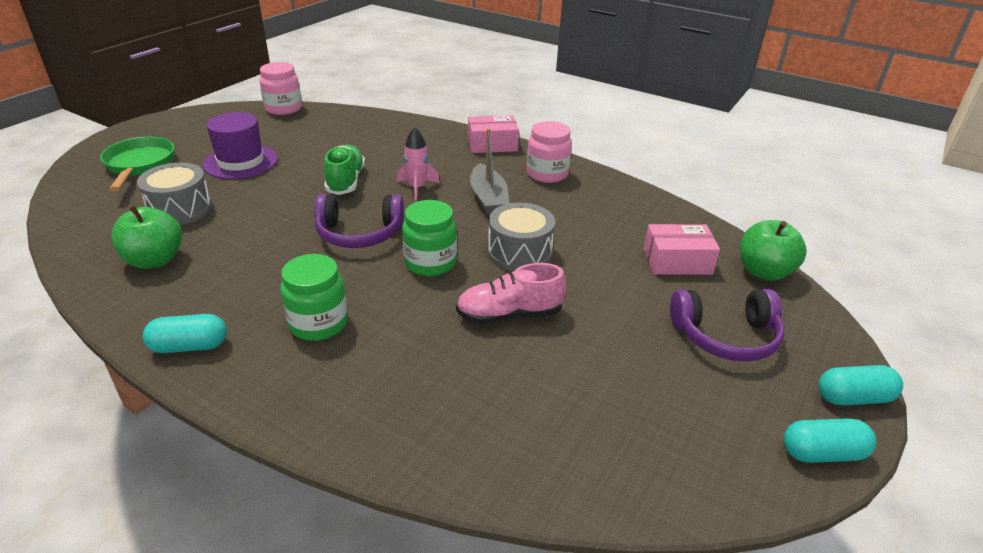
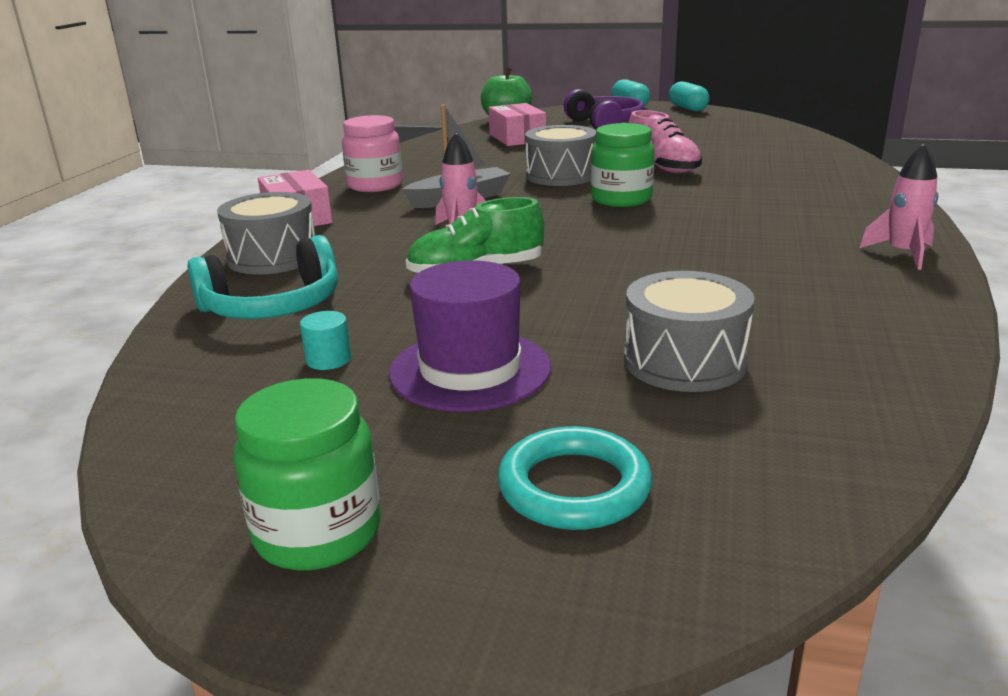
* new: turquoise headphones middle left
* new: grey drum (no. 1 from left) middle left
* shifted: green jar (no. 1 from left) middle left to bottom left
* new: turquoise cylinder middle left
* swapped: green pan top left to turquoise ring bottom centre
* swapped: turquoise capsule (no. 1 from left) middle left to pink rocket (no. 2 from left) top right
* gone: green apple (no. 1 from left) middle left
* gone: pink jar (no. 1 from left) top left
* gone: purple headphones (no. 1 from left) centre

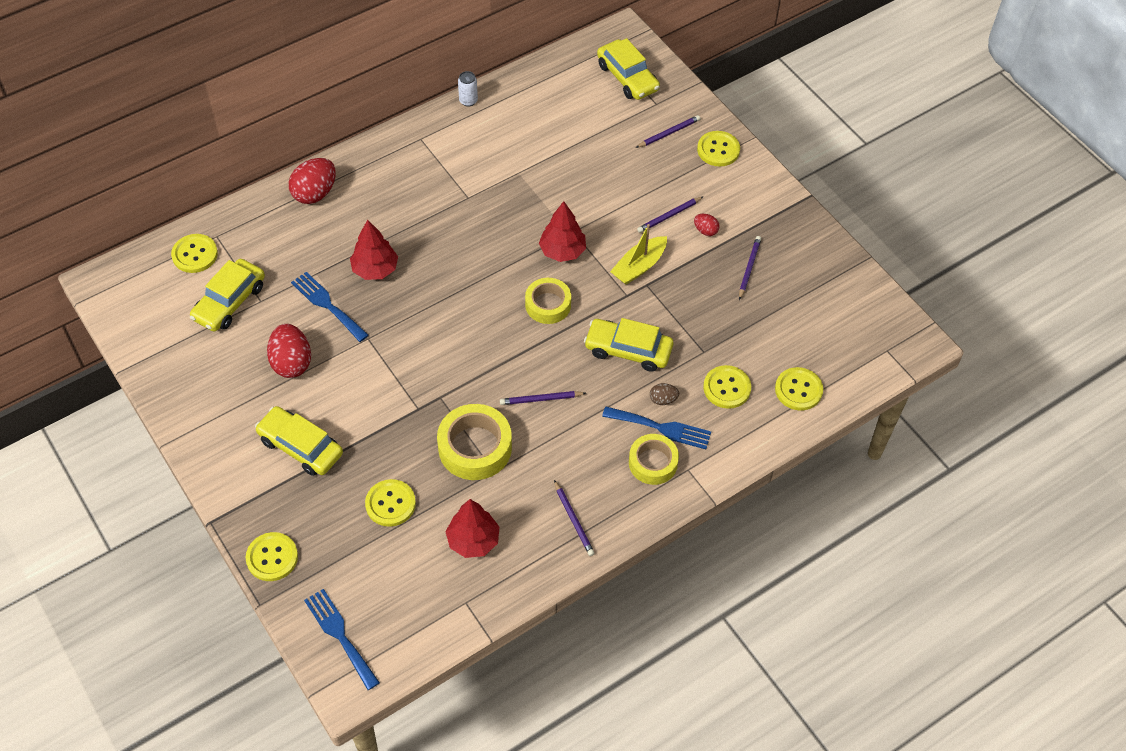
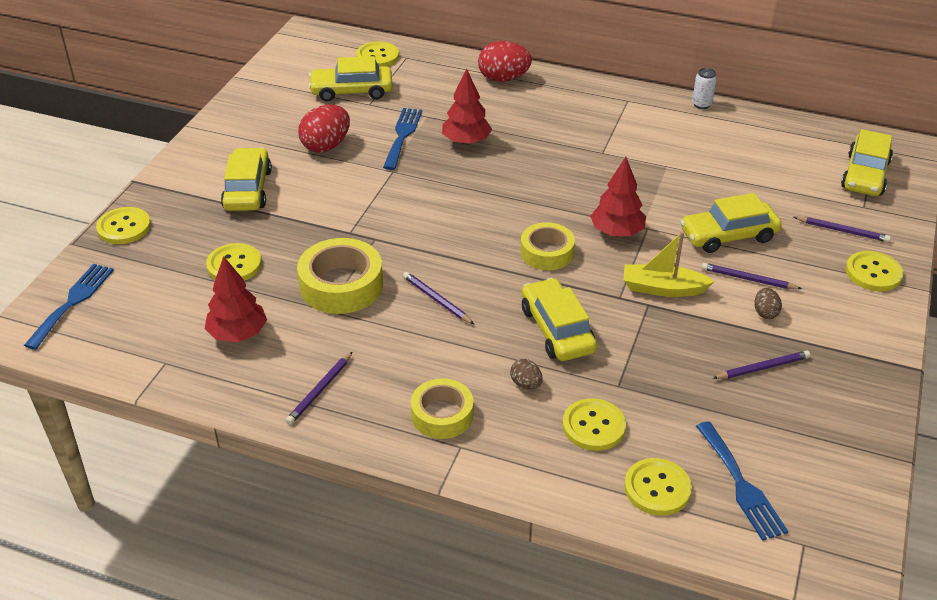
* new: yellow car (no. 4 from left) middle right
* shifted: blue fork (no. 3 from left) centre to bottom right
* repainted: red egg (no. 3 from left) top centre to brown egg (no. 2 from left) middle right

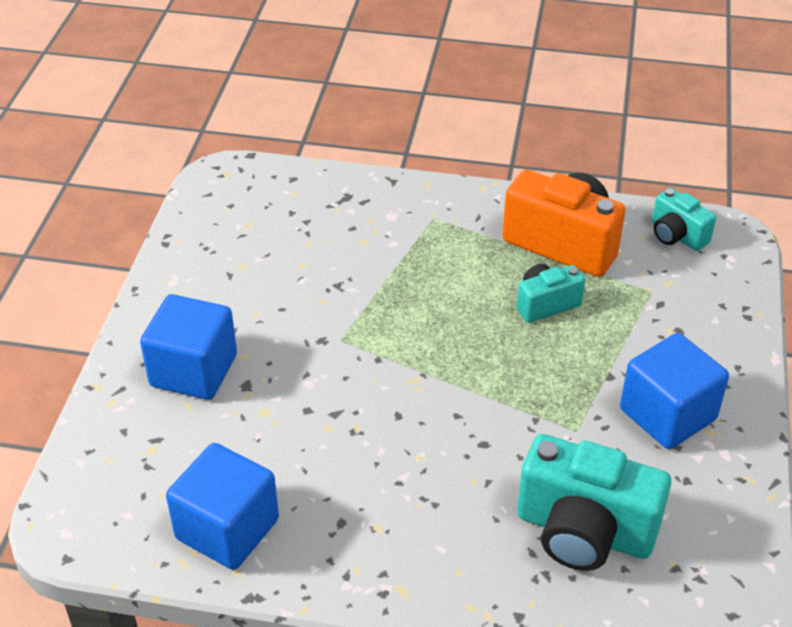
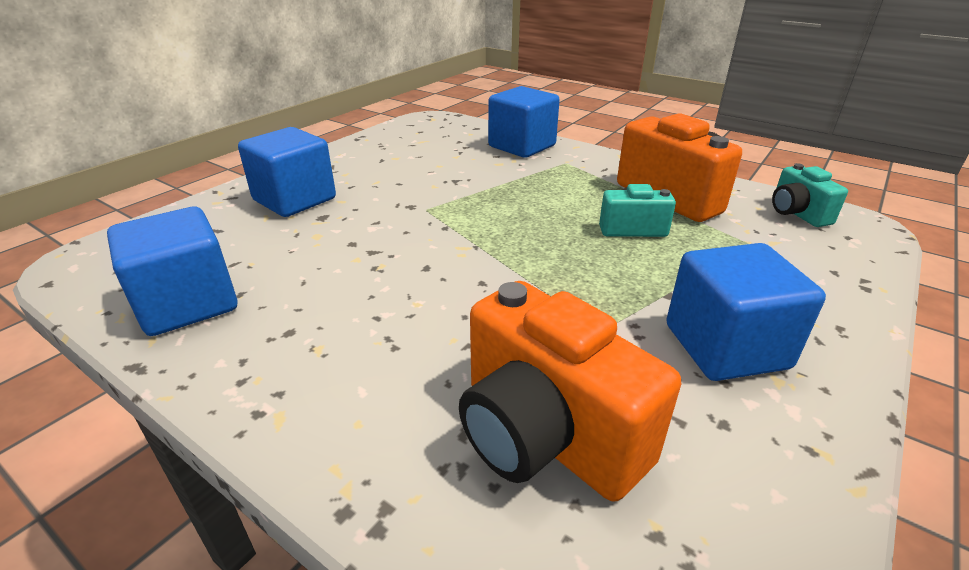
* repainted: turquoise camera (no. 2 from left) bottom right to orange camera (no. 1 from left) bottom centre
* new: blue cube (no. 3 from left) top centre

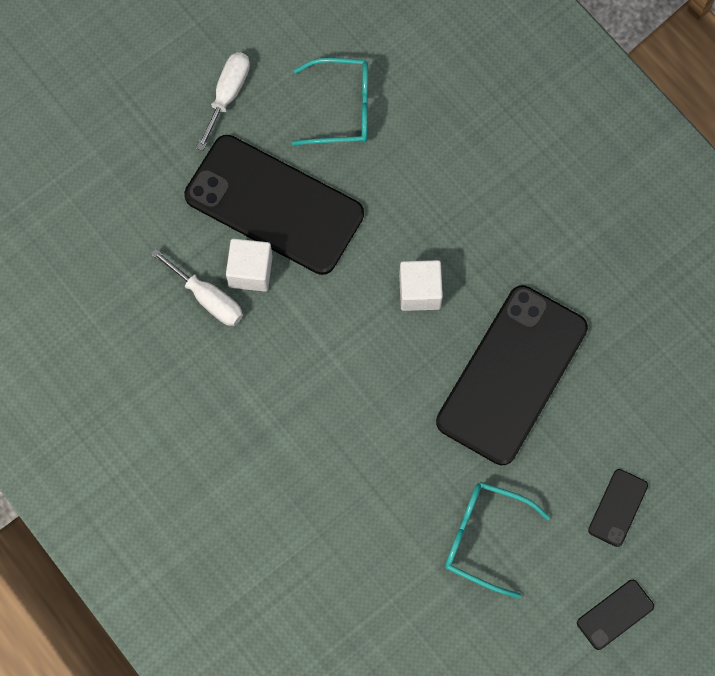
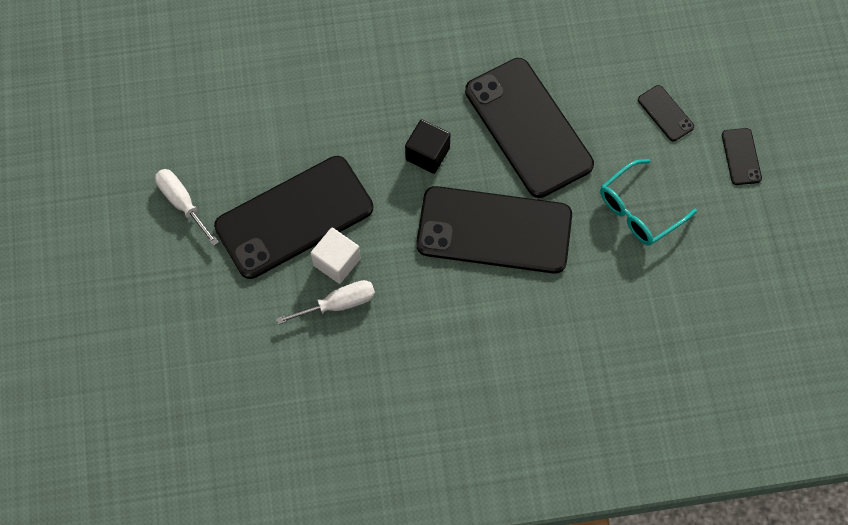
* repainted: white cube (no. 2 from left) centre to black cube top centre
* new: black phone (no. 2 from left) centre
* gone: turquoise glasses (no. 1 from left) top centre

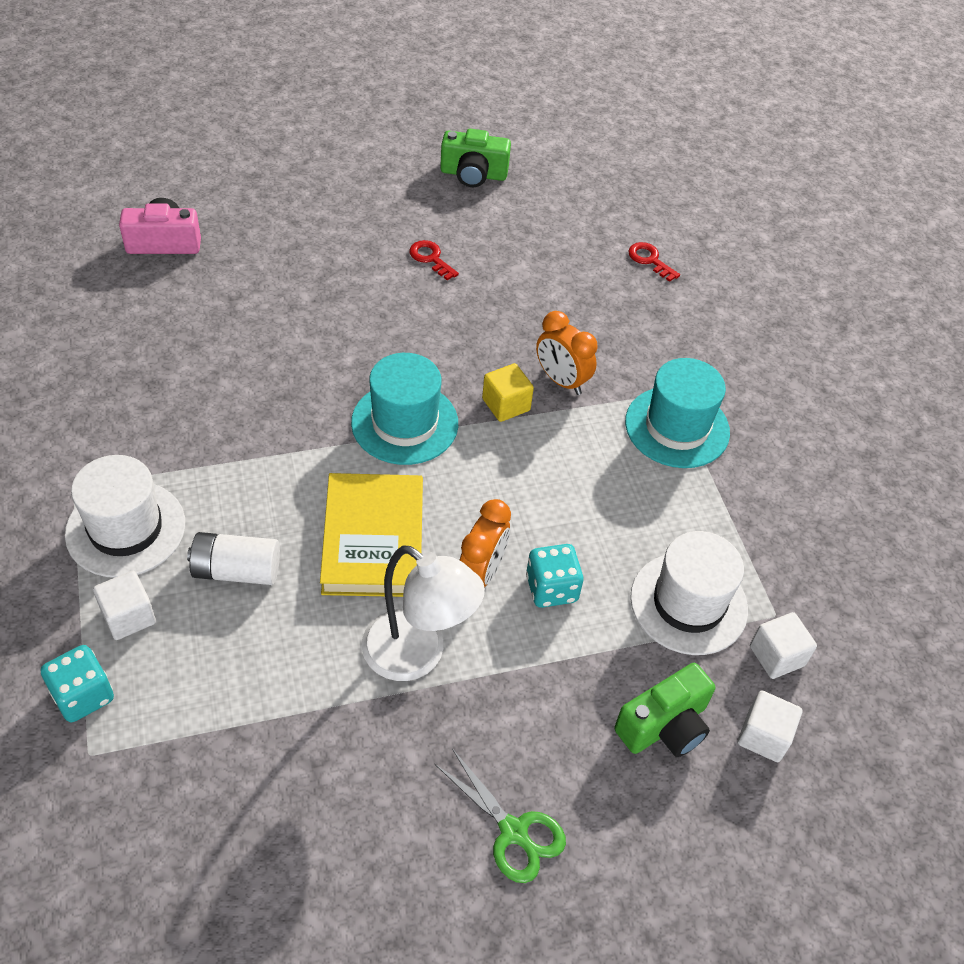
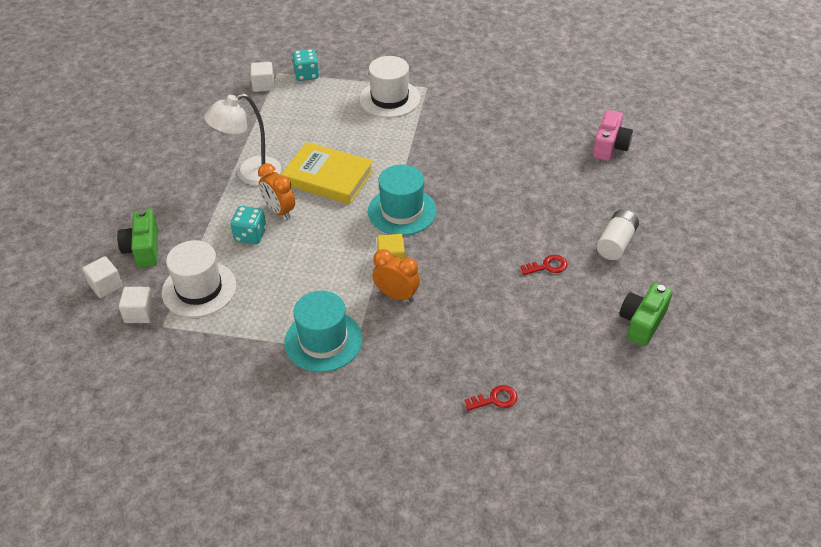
* shifted: white cube (no. 1 from left in the first image) middle left to white cube (no. 3 from left) top left
* rotated: orange clock (no. 2 from left) centre = centre 45 degrees clockwise
* shifted: white battery middle left to middle right
* gone: green scissors bottom centre

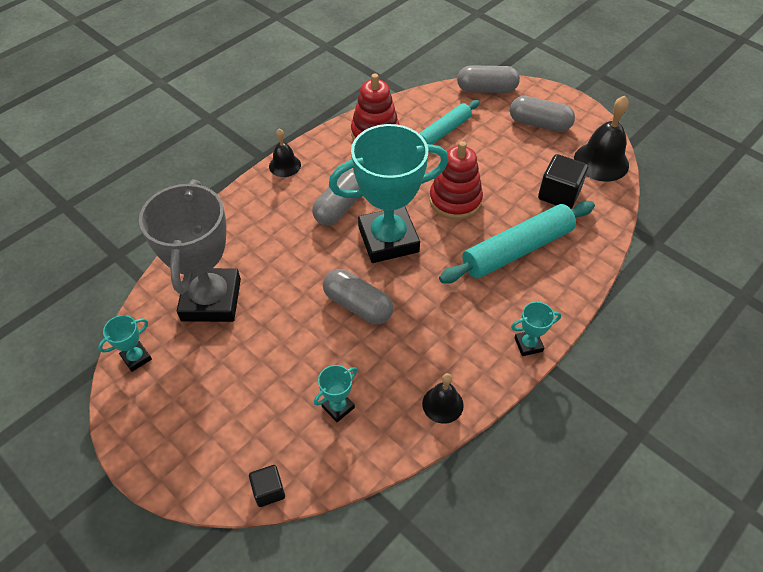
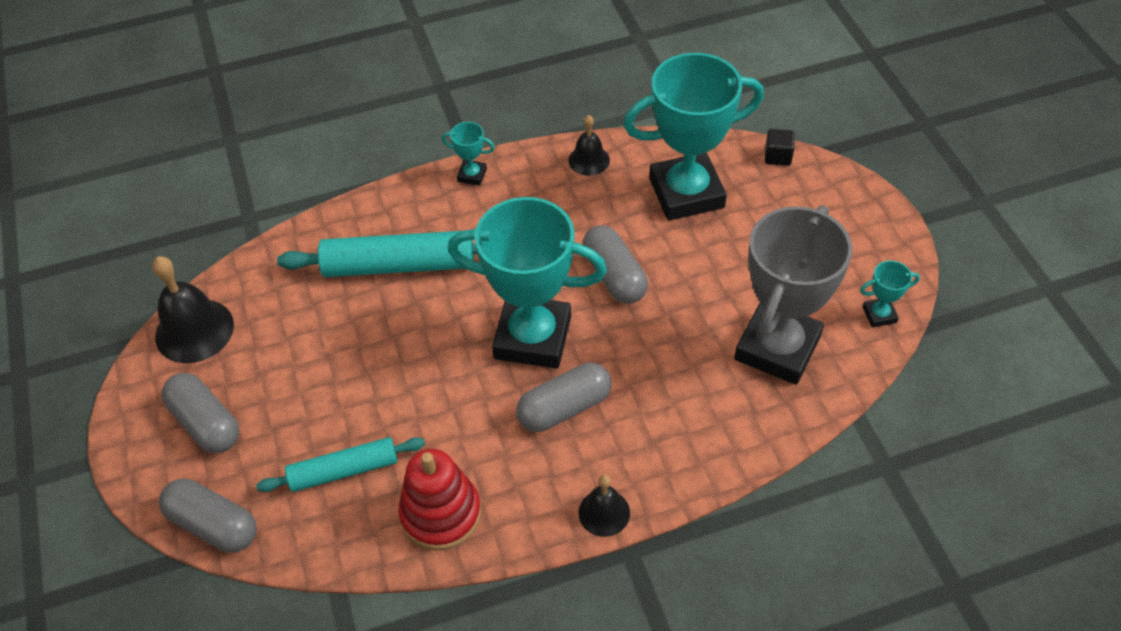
* scaled: turquoise trophy (no. 2 from left in the first image) bottom centre = top centre x2.47
* gone: red stacking toy (no. 2 from left) top centre
* gone: black cube (no. 2 from left) top right

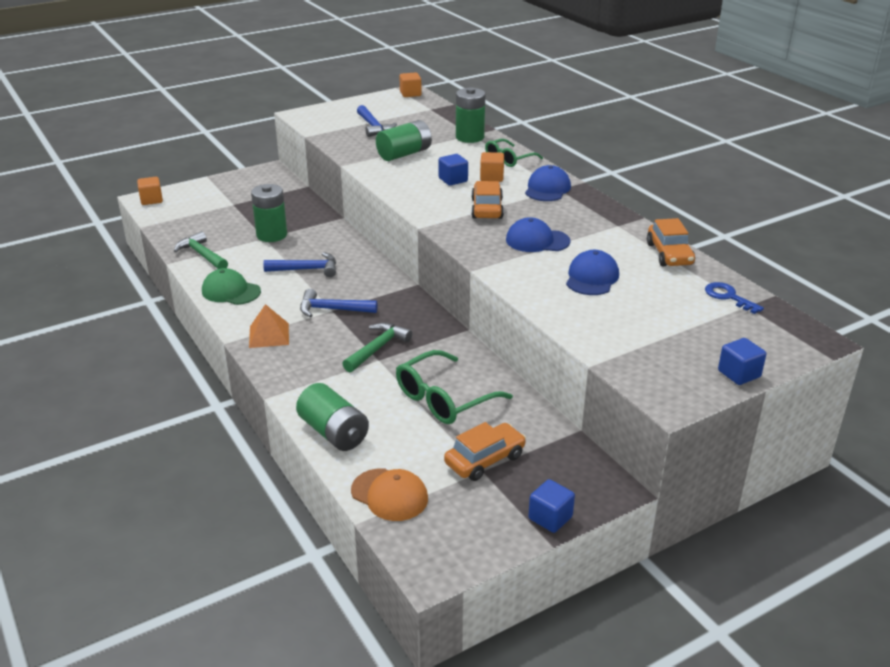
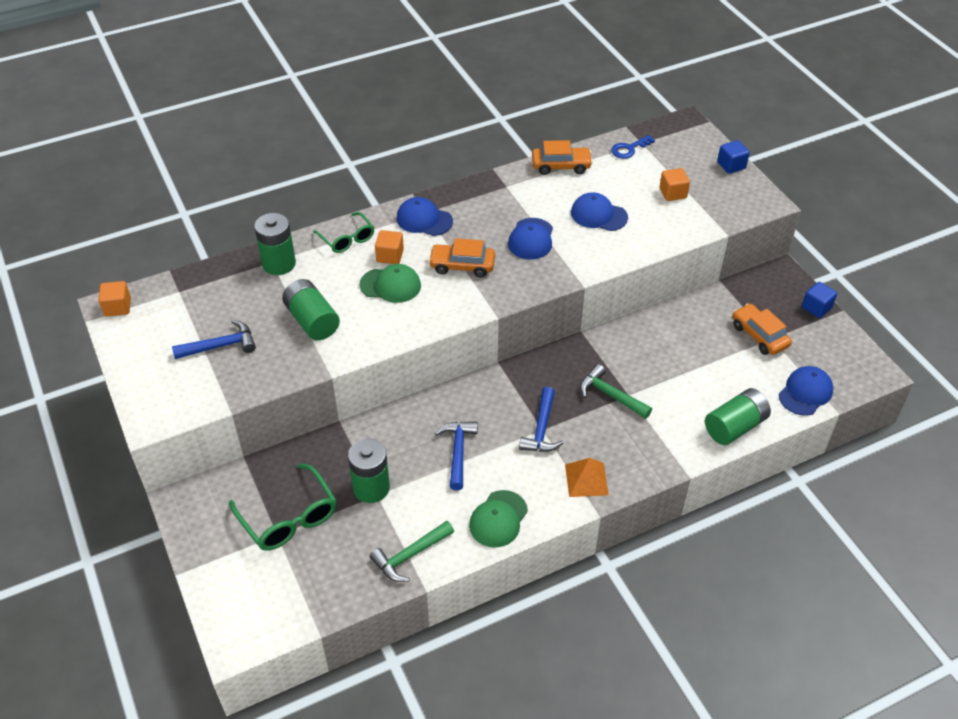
* shifted: green glasses (no. 1 from left) centre to bottom left
* swapped: blue cube (no. 1 from left) top centre to green cap (no. 1 from left) centre
* shifted: orange cube (no. 1 from left in the first image) top left to orange cube (no. 3 from left) top right
* repainted: orange cap bottom centre to blue cap (no. 4 from left) middle right

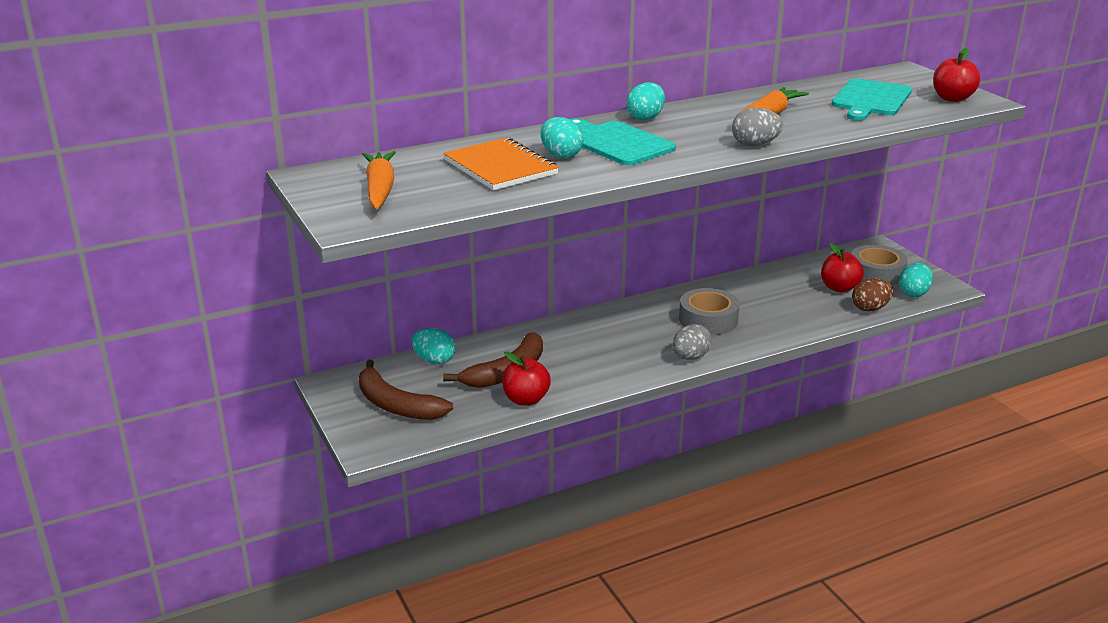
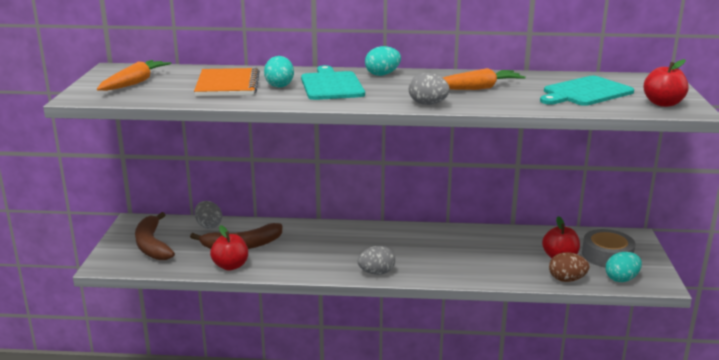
* repainted: turquoise egg (no. 1 from left) centre to grey egg (no. 1 from left) middle left
* gone: grey tape (no. 1 from left) centre

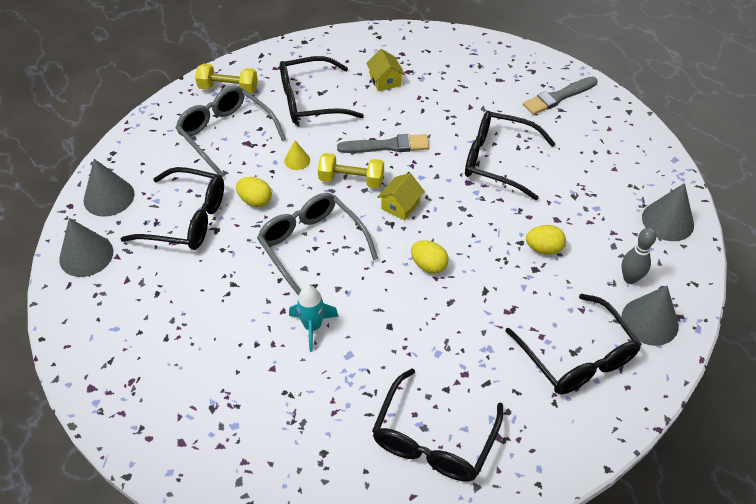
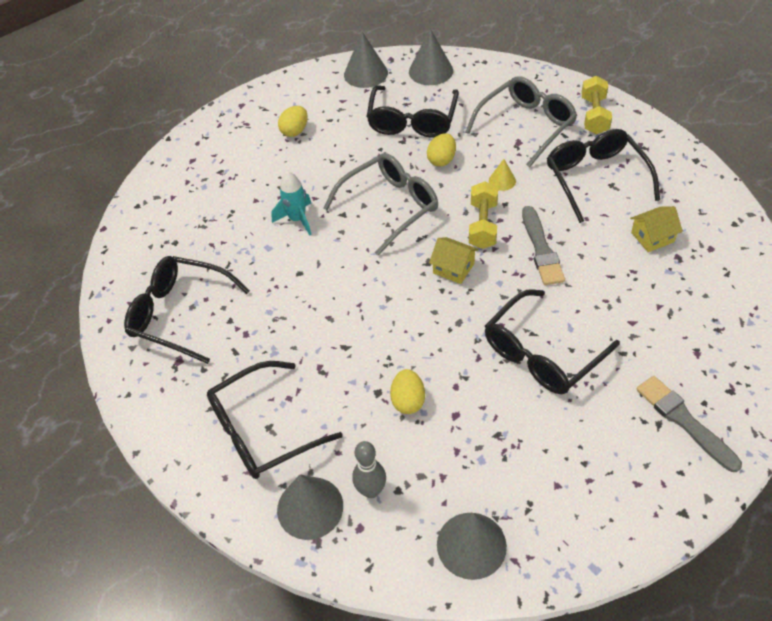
* shifted: yellow egg (no. 2 from left in the first image) centre to yellow egg (no. 1 from left) top centre
* rotated: black glasses (no. 4 from left) top right = middle right 150 degrees counterclockwise

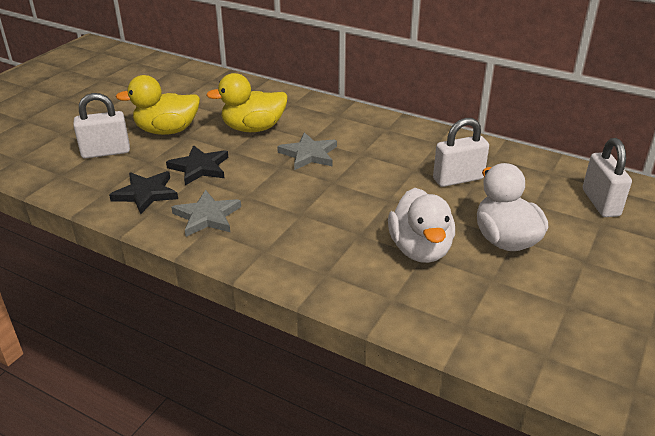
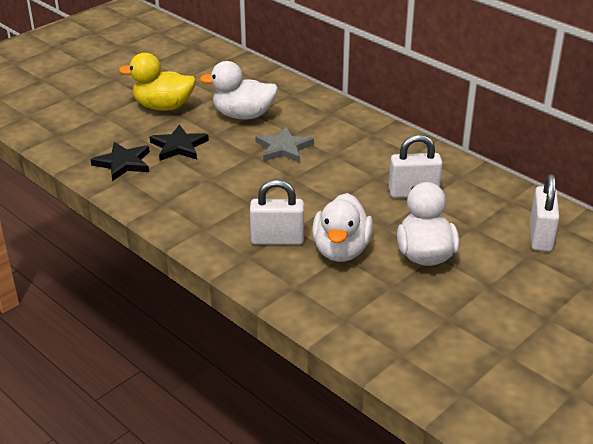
* repainted: yellow duck (no. 2 from left) top centre to white duck (no. 1 from left) top centre
* shifted: white padlock (no. 1 from left) top left to centre
* gone: grey star (no. 1 from left) middle left

